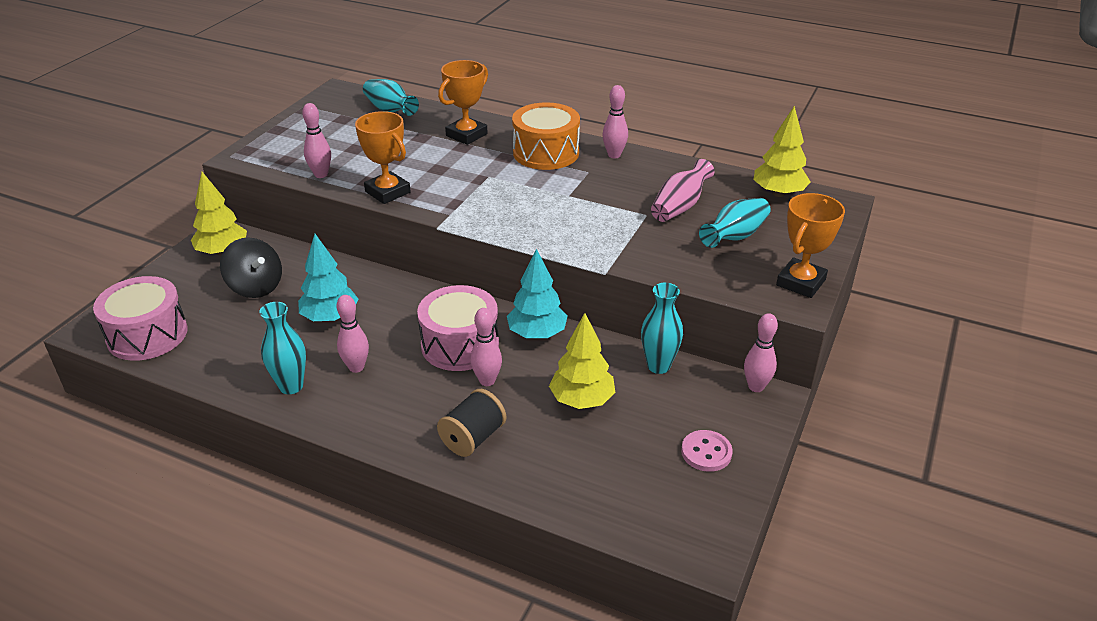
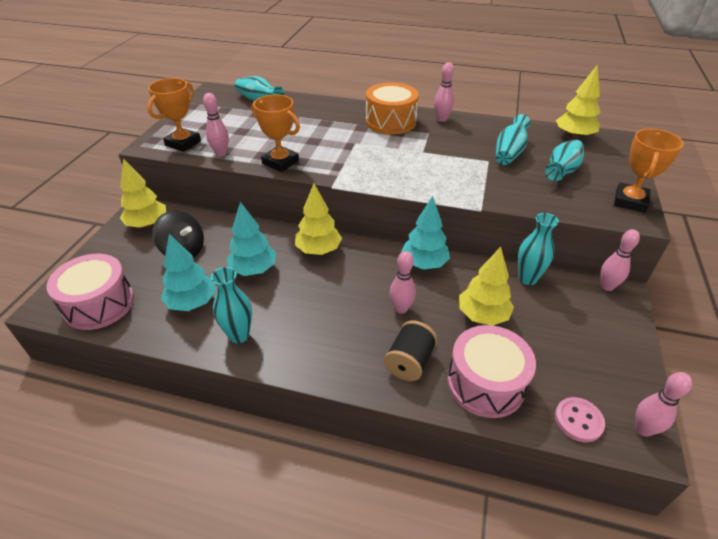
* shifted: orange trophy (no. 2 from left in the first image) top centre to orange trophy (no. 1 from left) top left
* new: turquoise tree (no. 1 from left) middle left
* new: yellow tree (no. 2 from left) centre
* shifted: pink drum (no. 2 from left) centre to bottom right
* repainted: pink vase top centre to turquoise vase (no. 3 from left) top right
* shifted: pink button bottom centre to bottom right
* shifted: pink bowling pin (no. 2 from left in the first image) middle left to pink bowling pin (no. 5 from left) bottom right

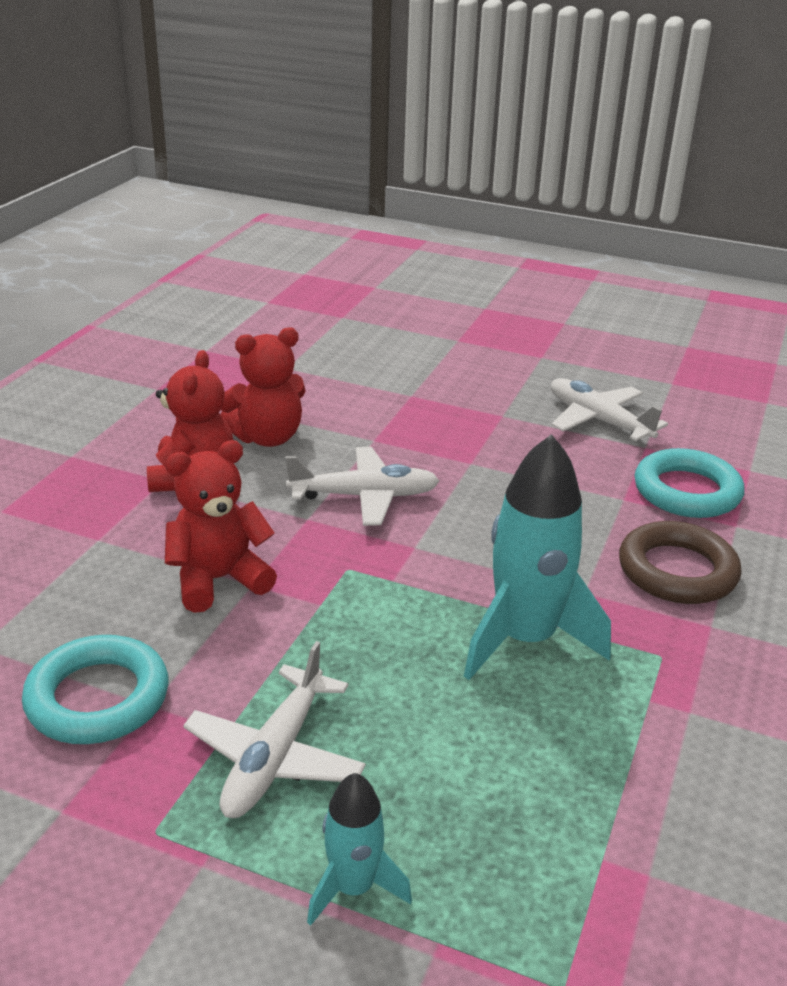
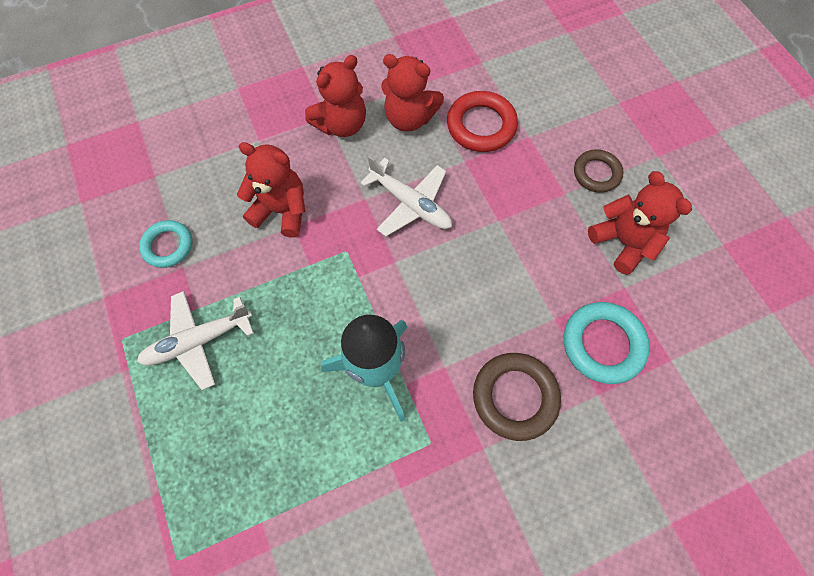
* scaled: turquoise ring (no. 1 from left) bottom left = middle left x0.66
* new: red ring top centre
* new: brown ring (no. 2 from left) top right
* swapped: white plane (no. 3 from left) middle right to red teddy bear (no. 4 from left) middle right
* gone: turquoise rocket (no. 1 from left) bottom centre

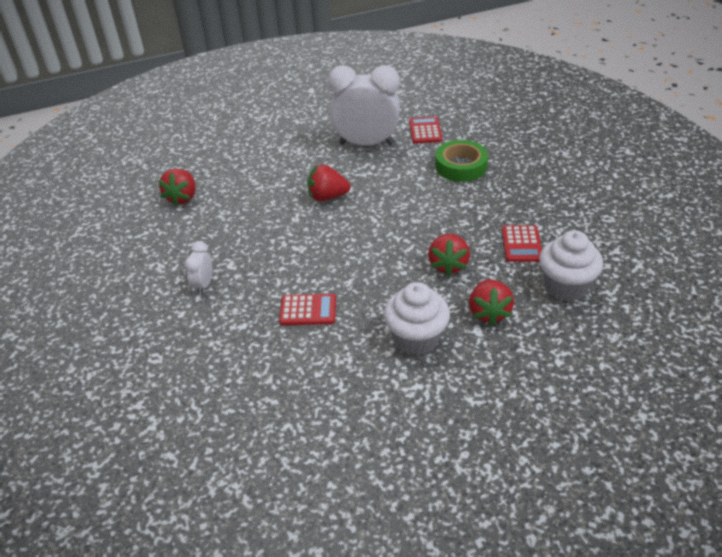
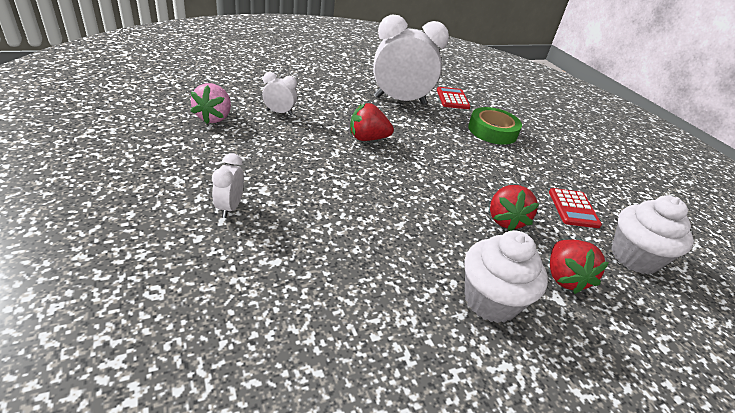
* repainted: red strawberry (no. 1 from left) middle left to pink strawberry top left
* new: white clock (no. 2 from left) top centre
* gone: red calculator (no. 1 from left) centre

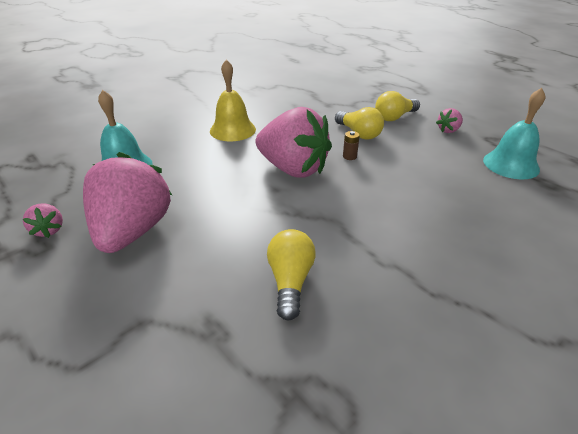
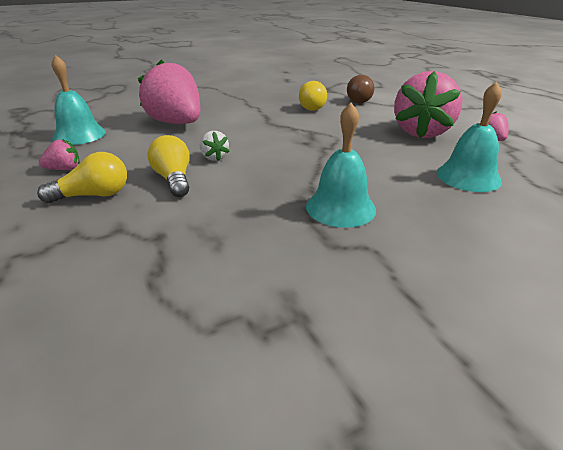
* shifted: pink strawberry (no. 3 from left in the first image) top centre to pink strawberry (no. 2 from left) top left
* swapped: brown battery centre to white strawberry top centre
* repainted: yellow bell top centre to turquoise bell (no. 2 from left) centre
* new: brown light bulb top centre

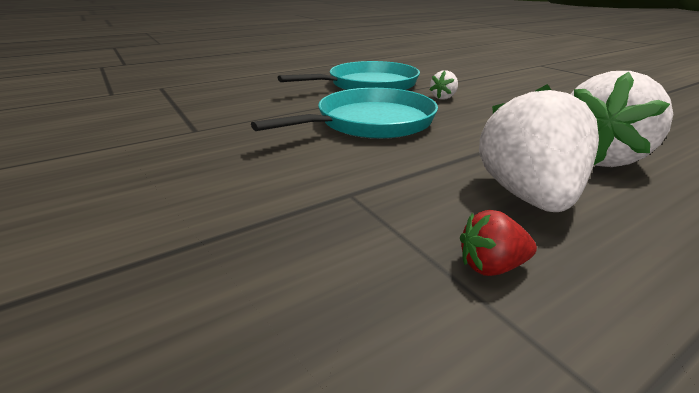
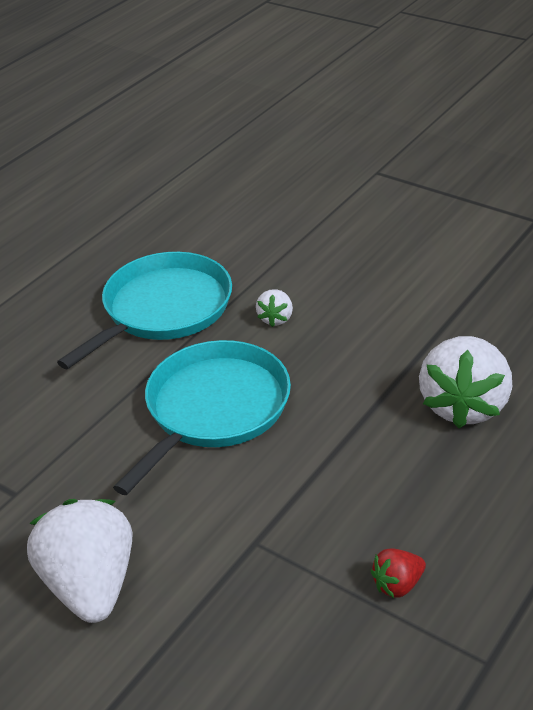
* shifted: white strawberry (no. 2 from left in the first image) middle right to white strawberry (no. 1 from left) bottom left

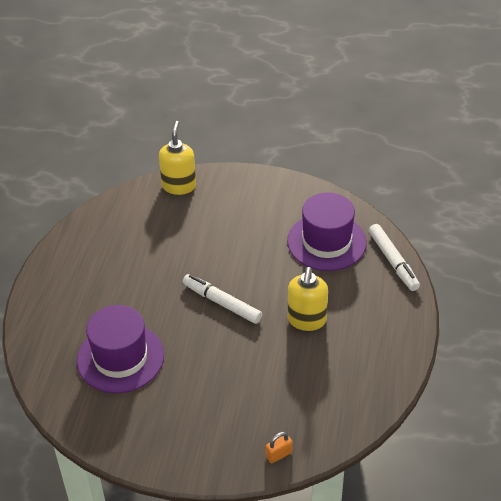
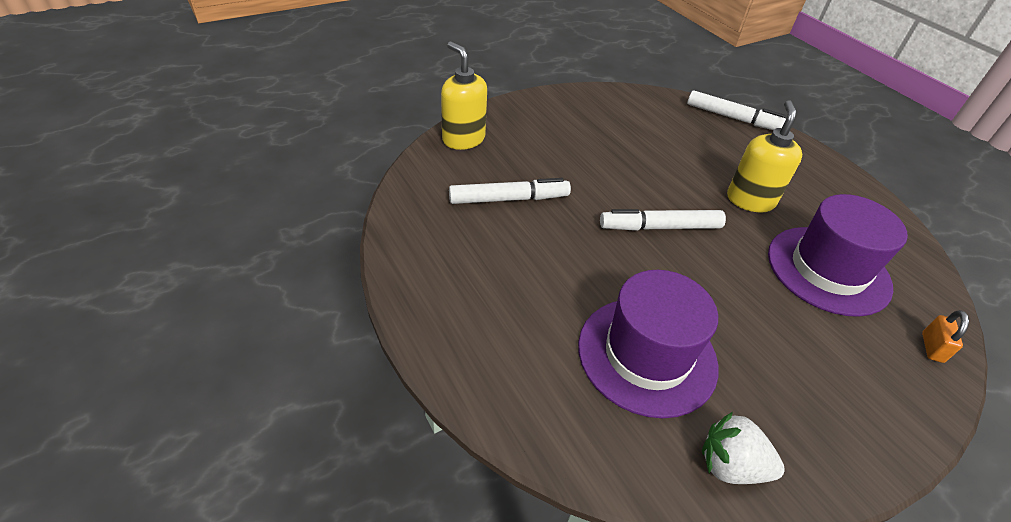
* new: white marker (no. 1 from left) centre
* new: white strawberry bottom right
* rotated: yellow soap dispenser (no. 2 from left) centre = top right 135 degrees counterclockwise
* shifted: purple hat (no. 2 from left) centre to middle right

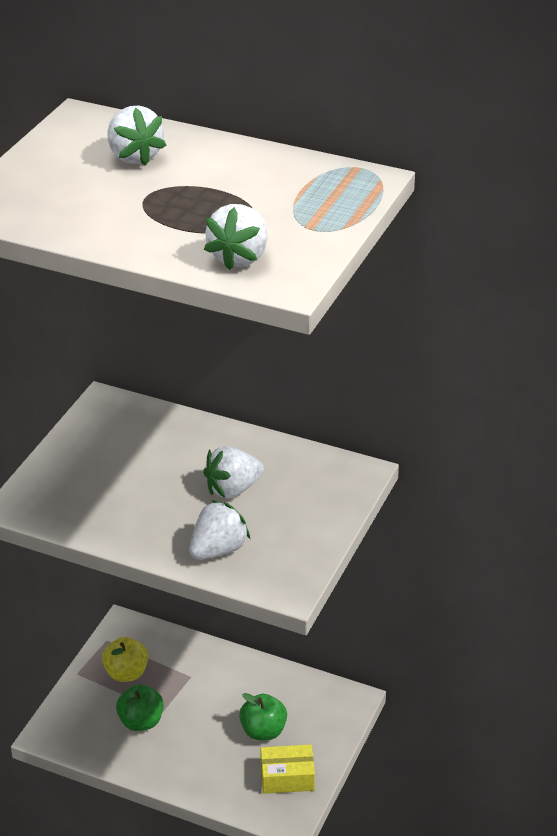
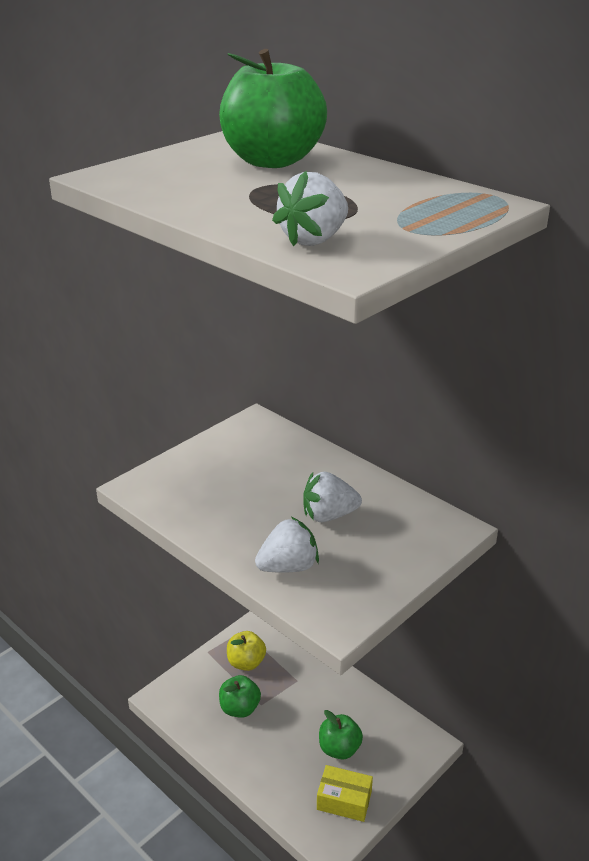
* swapped: white strawberry (no. 1 from left) top left to green apple (no. 2 from left) top centre

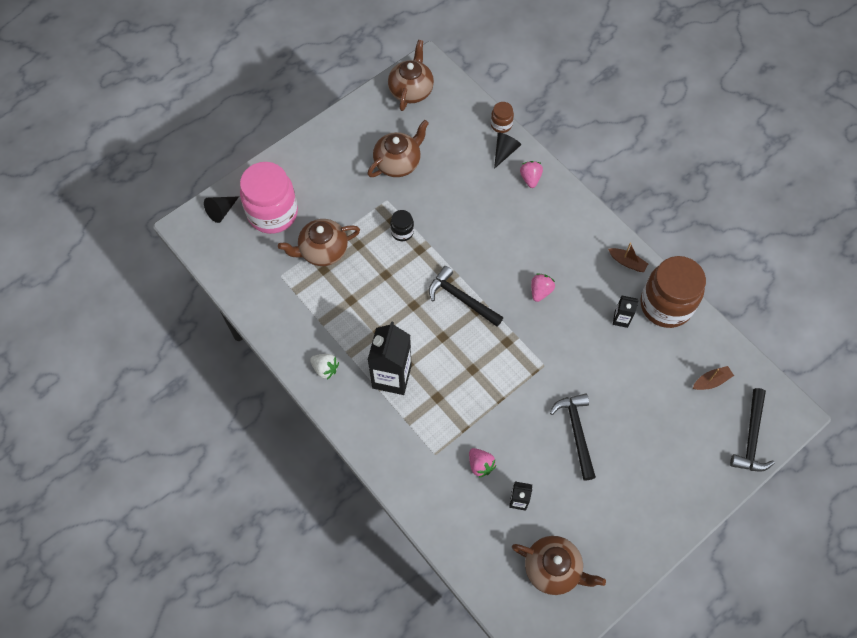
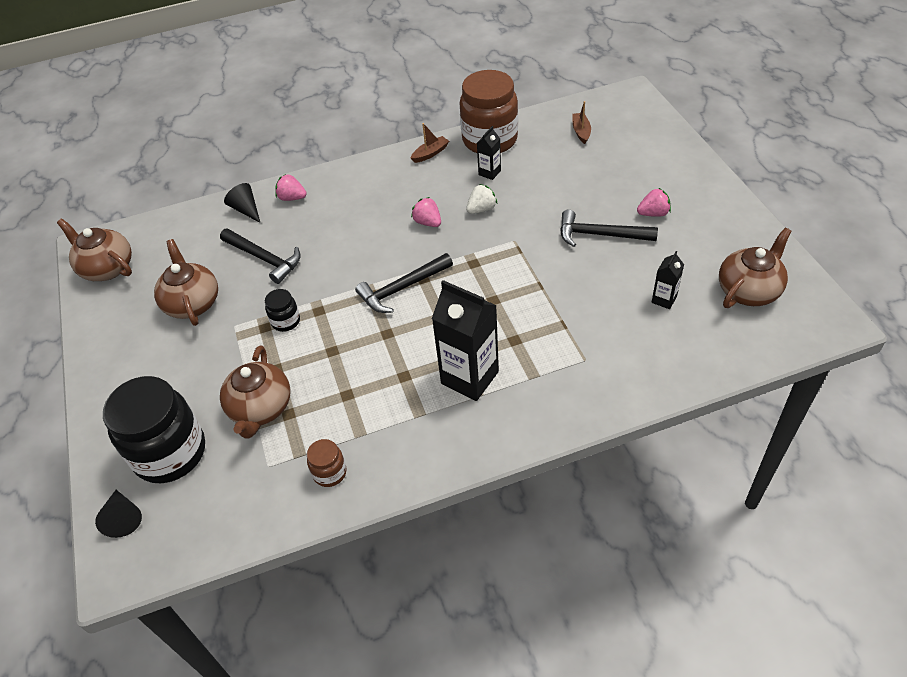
* repainted: pink jar top left to black jar (no. 1 from left) middle left
* shifted: black hammer (no. 3 from left in the first image) bottom right to black hammer (no. 1 from left) middle left
* shifted: brown jar (no. 1 from left) top centre to bottom centre
* shifted: white strawberry centre to top centre
* shifted: pink strawberry (no. 1 from left in the first image) bottom centre to pink strawberry (no. 3 from left) top right

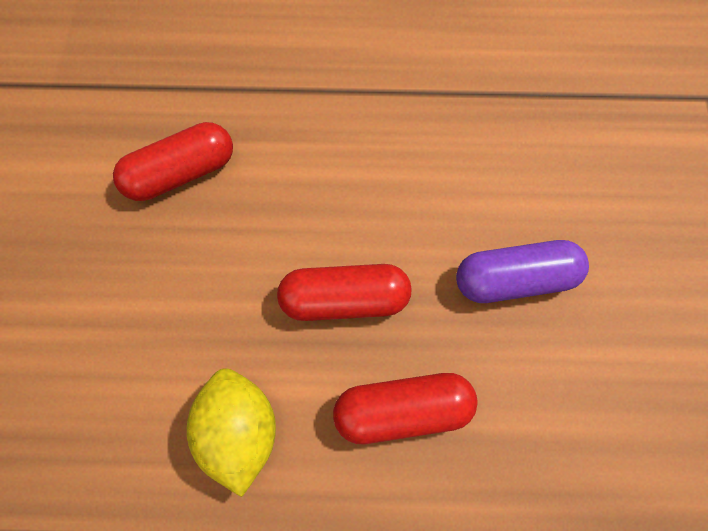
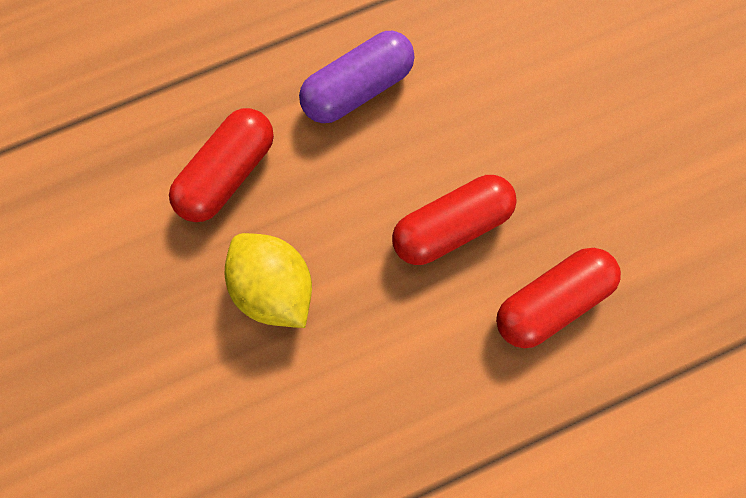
* shifted: yellow lemon bottom left to centre
* shifted: purple capsule middle right to top centre

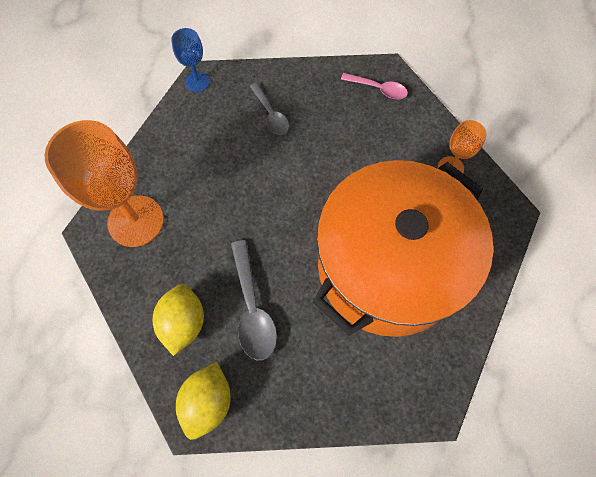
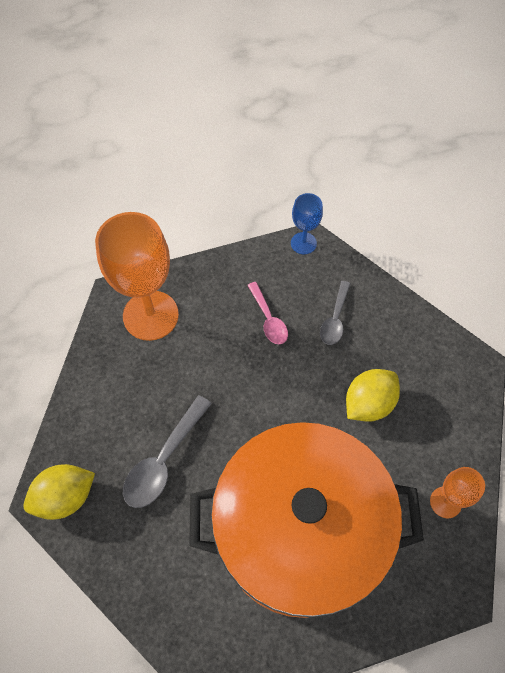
* shifted: pink spoon top centre to centre
* shifted: yellow lemon (no. 1 from left in the first image) bottom left to yellow lemon (no. 2 from left) middle right

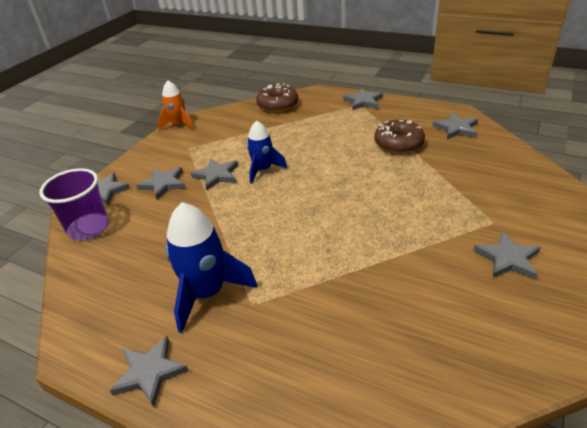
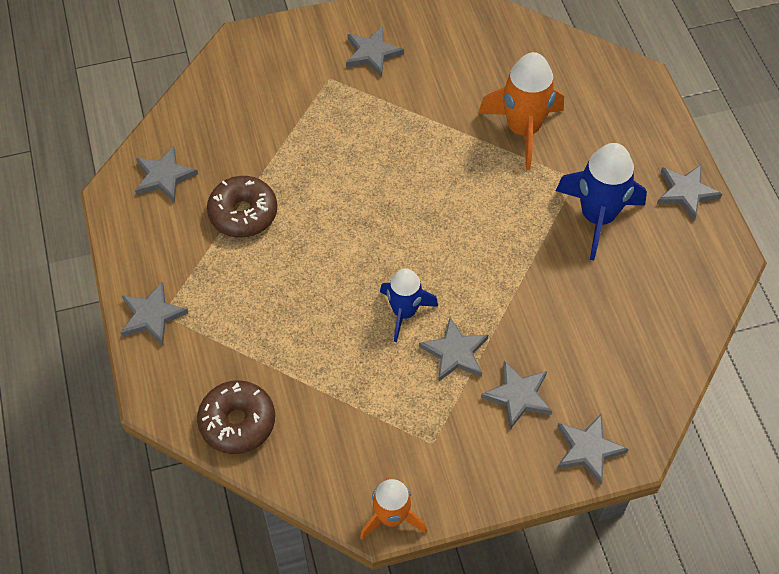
* new: orange rocket (no. 2 from left) top right
* gone: purple cup middle left

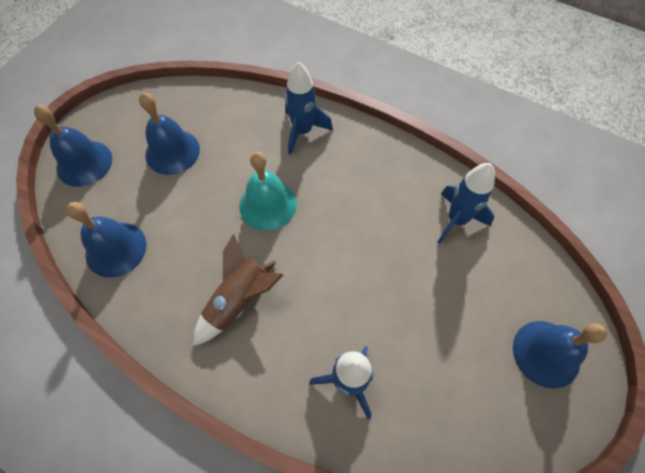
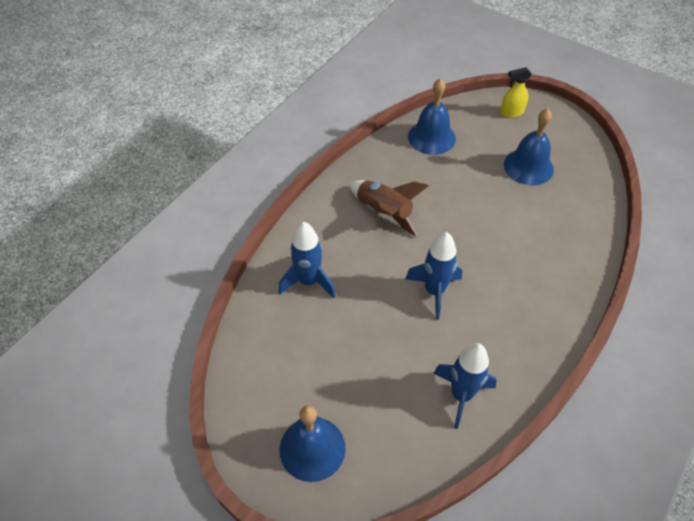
* shifted: blue rocket (no. 1 from left in the first image) top centre to blue rocket (no. 2 from left) centre
* swapped: blue bell (no. 1 from left) top left to yellow spray bottle top right
* gone: turquoise bell centre

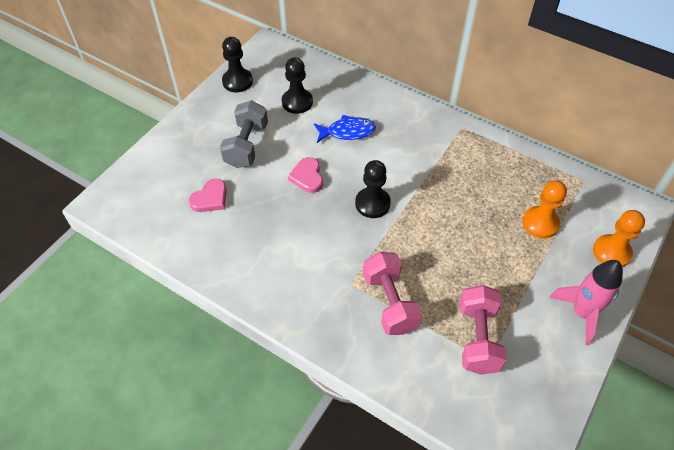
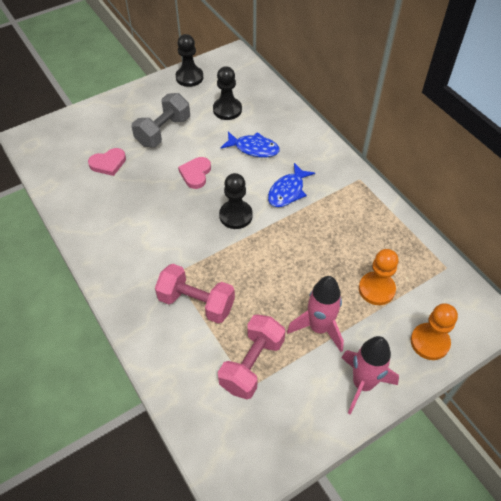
* rotated: pink dumbbell (no. 1 from left) centre = centre 75 degrees counterclockwise
* new: blue fish (no. 2 from left) centre
* new: pink rocket (no. 1 from left) centre

